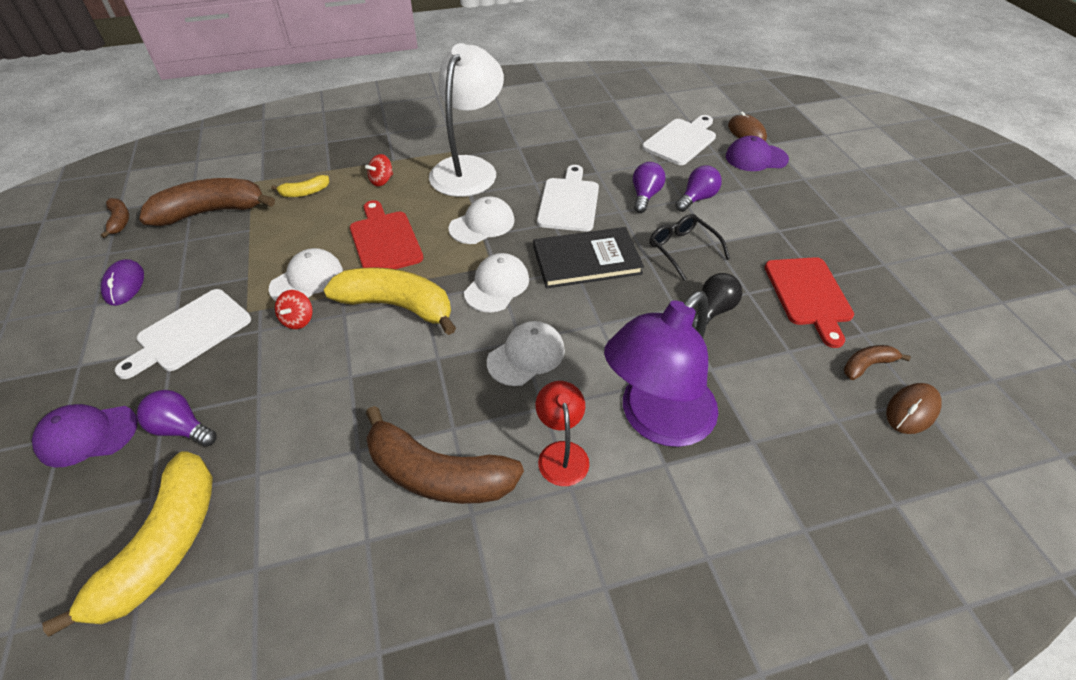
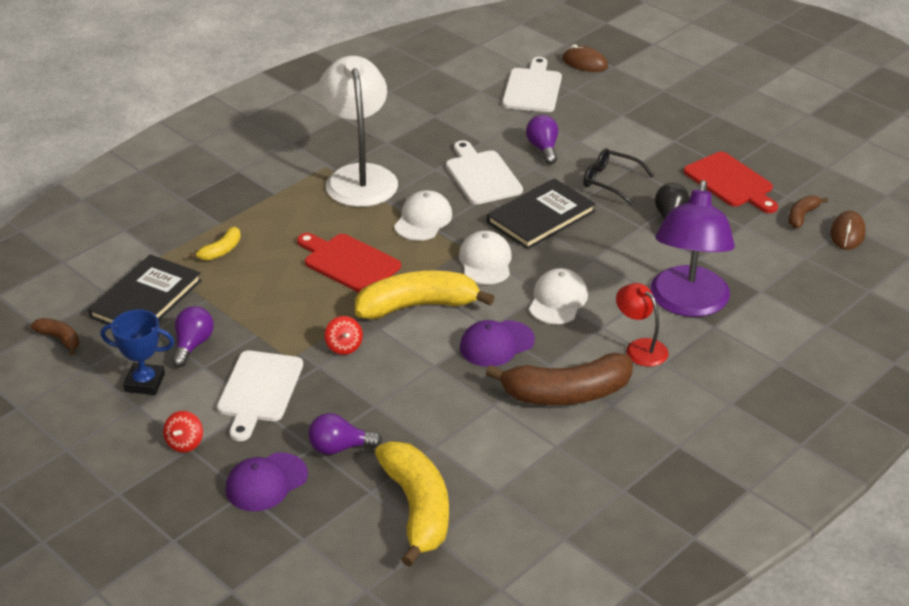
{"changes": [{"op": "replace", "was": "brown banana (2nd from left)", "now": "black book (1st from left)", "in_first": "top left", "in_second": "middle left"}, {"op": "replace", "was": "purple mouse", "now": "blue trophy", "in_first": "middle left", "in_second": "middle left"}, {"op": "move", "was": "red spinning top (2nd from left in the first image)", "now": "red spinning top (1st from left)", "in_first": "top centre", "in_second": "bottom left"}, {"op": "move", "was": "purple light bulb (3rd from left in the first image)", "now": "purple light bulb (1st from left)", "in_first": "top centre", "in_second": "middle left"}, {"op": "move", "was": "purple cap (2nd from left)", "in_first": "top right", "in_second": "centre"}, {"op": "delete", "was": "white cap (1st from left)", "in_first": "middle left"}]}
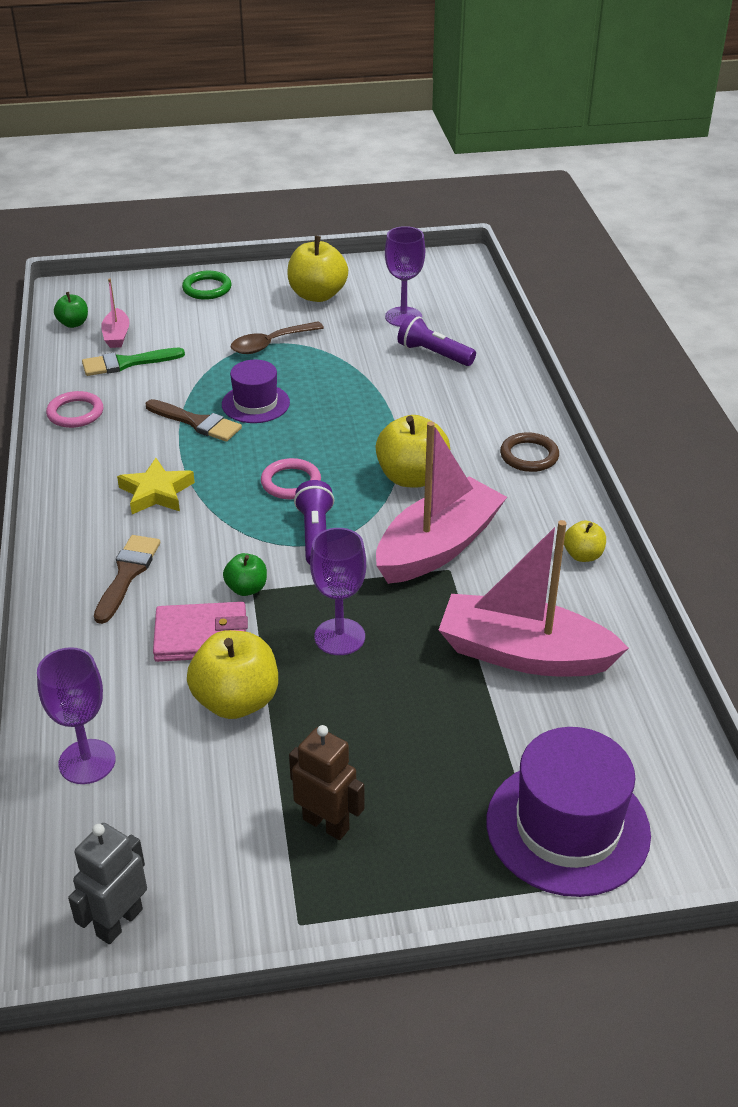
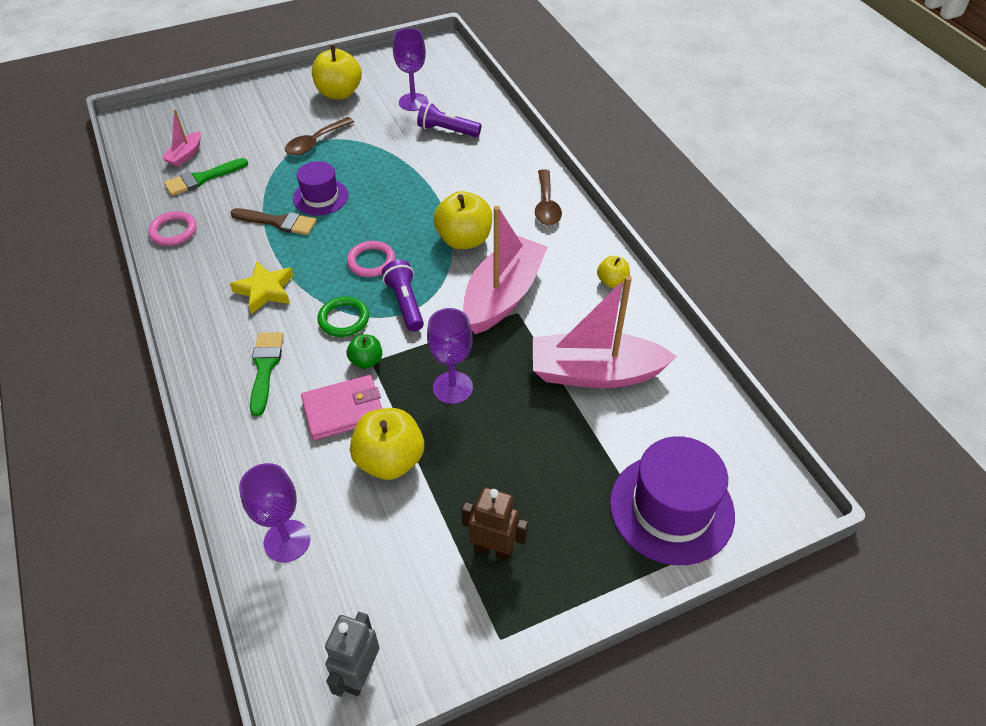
{"changes": [{"op": "rotate", "was": "pink boat (1st from left)", "in_first": "top left", "in_second": "top left", "clockwise": 45}, {"op": "recolor", "was": "brown brush (1st from left)", "now": "green brush (2nd from left)", "in_first": "middle left", "in_second": "middle left"}, {"op": "move", "was": "green ring", "in_first": "top left", "in_second": "centre"}, {"op": "replace", "was": "brown ring", "now": "brown spoon (2nd from left)", "in_first": "middle right", "in_second": "top centre"}, {"op": "delete", "was": "green apple (1st from left)", "in_first": "top left"}]}
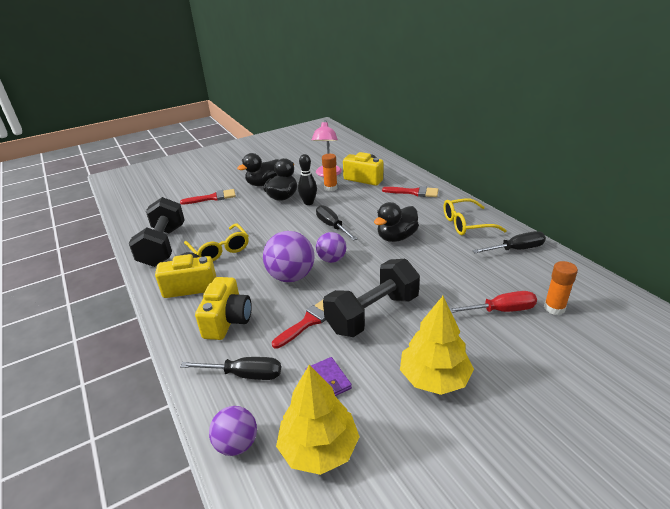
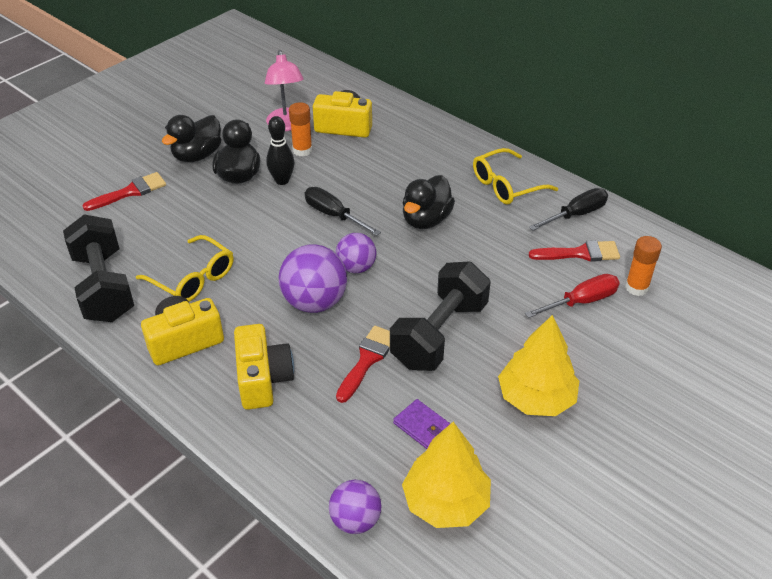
{"changes": [{"op": "move", "was": "red brush (3rd from left)", "in_first": "centre", "in_second": "middle right"}, {"op": "delete", "was": "black screwdriver (1st from left)", "in_first": "bottom centre"}]}
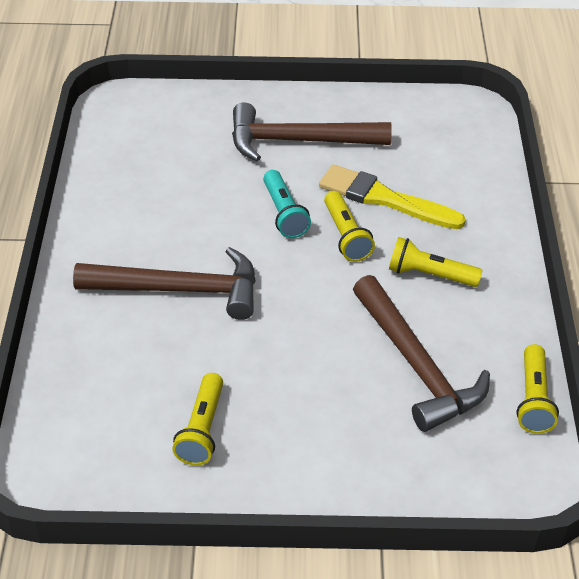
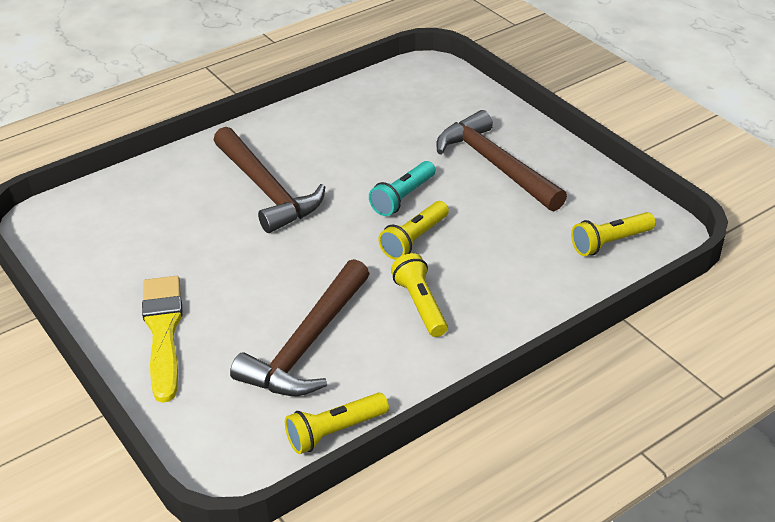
{"changes": [{"op": "move", "was": "yellow brush", "in_first": "middle right", "in_second": "middle left"}, {"op": "move", "was": "yellow flashlight (1st from left in the first image)", "now": "yellow flashlight (4th from left)", "in_first": "bottom centre", "in_second": "middle right"}]}
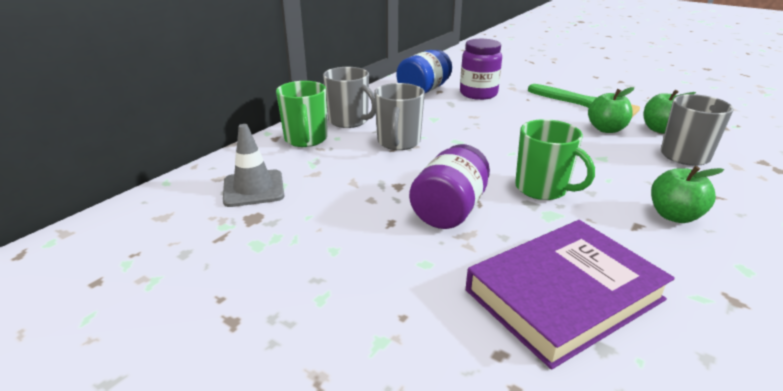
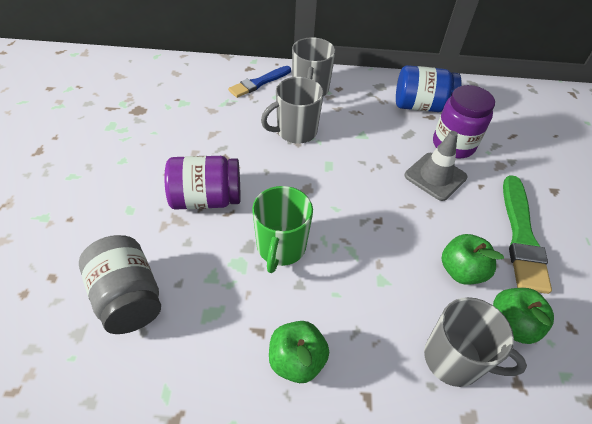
{"changes": [{"op": "replace", "was": "purple book", "now": "grey jar", "in_first": "bottom right", "in_second": "bottom left"}, {"op": "replace", "was": "green mug (1st from left)", "now": "blue brush", "in_first": "top centre", "in_second": "top centre"}, {"op": "move", "was": "grey traffic cone", "in_first": "middle left", "in_second": "middle right"}]}
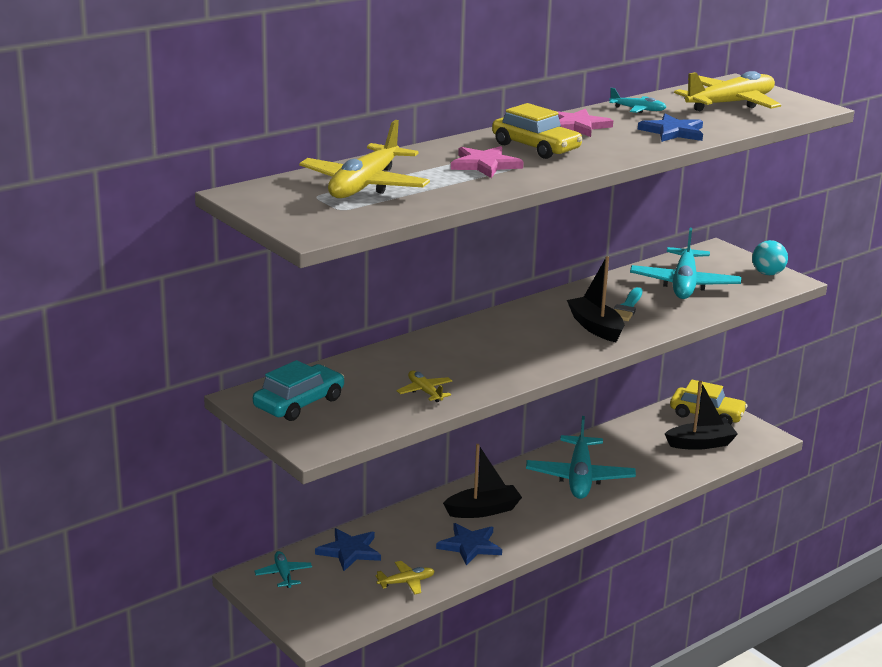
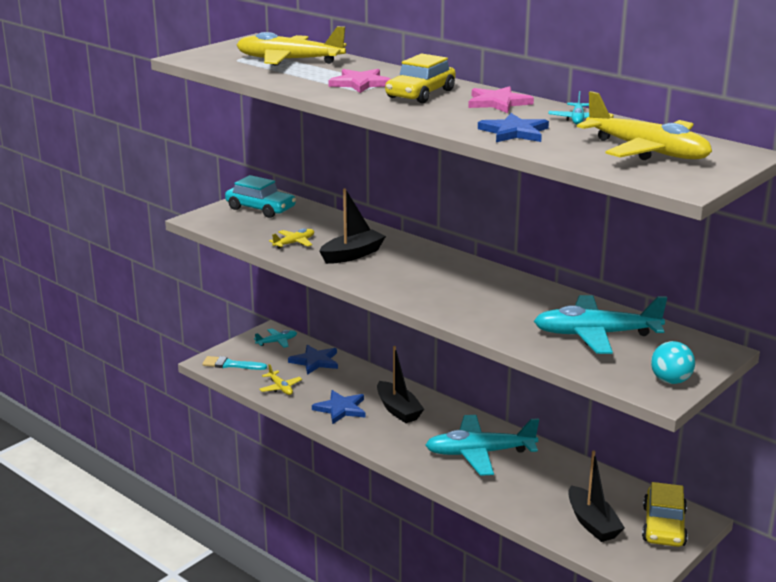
{"changes": [{"op": "move", "was": "turquoise brush", "in_first": "middle right", "in_second": "middle left"}, {"op": "move", "was": "black boat (2nd from left in the first image)", "now": "black boat (1st from left)", "in_first": "middle right", "in_second": "centre"}]}
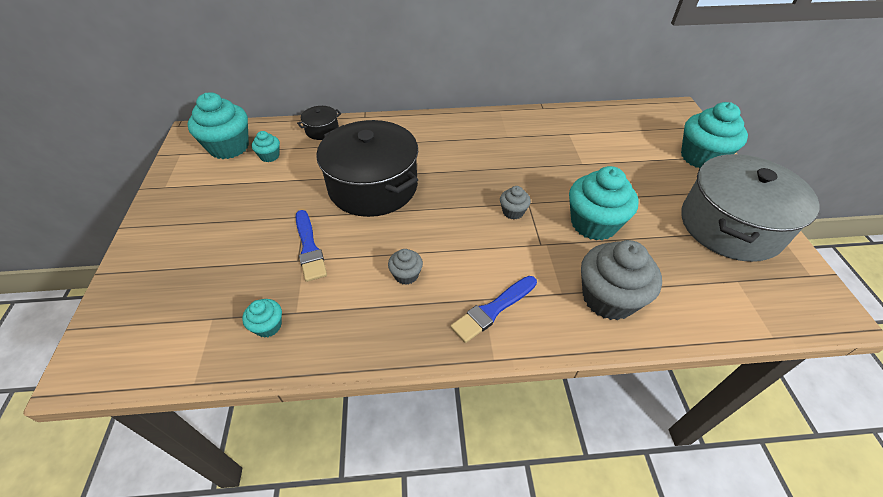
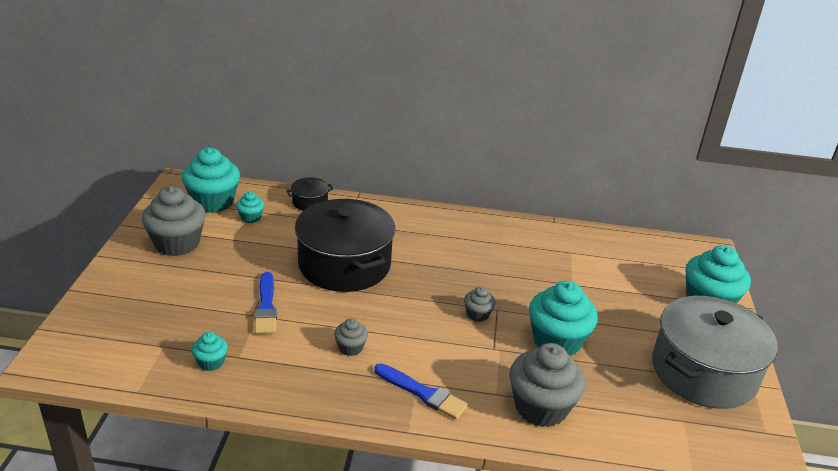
{"changes": [{"op": "insert", "now": "grey cupcake (1st from left)", "in_second": "middle left"}, {"op": "rotate", "was": "blue brush (2nd from left)", "in_first": "centre", "in_second": "bottom centre", "clockwise": -120}]}
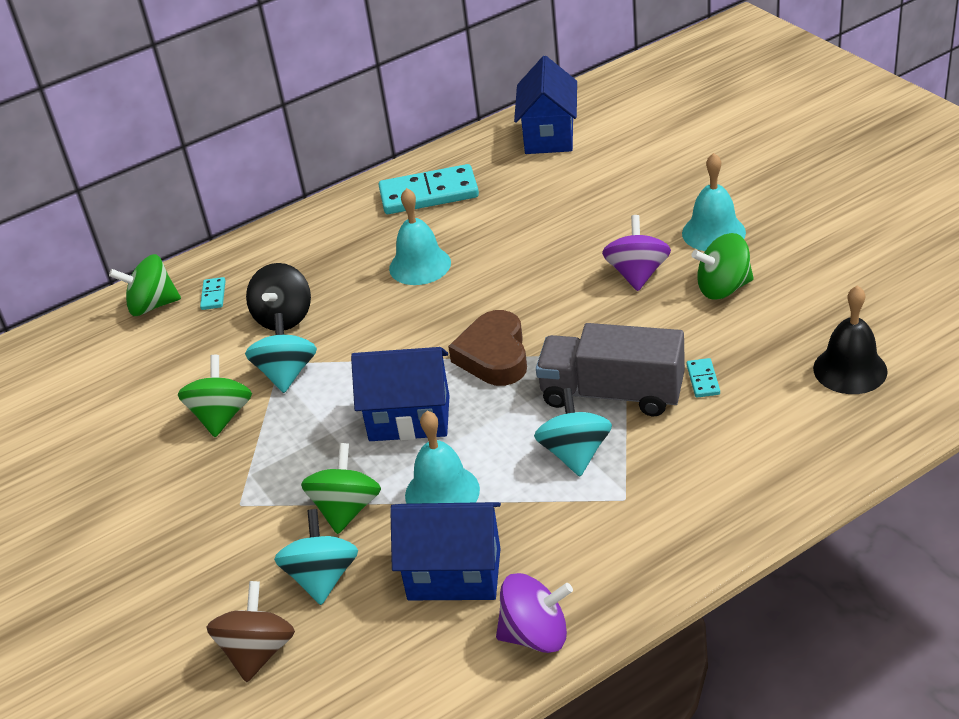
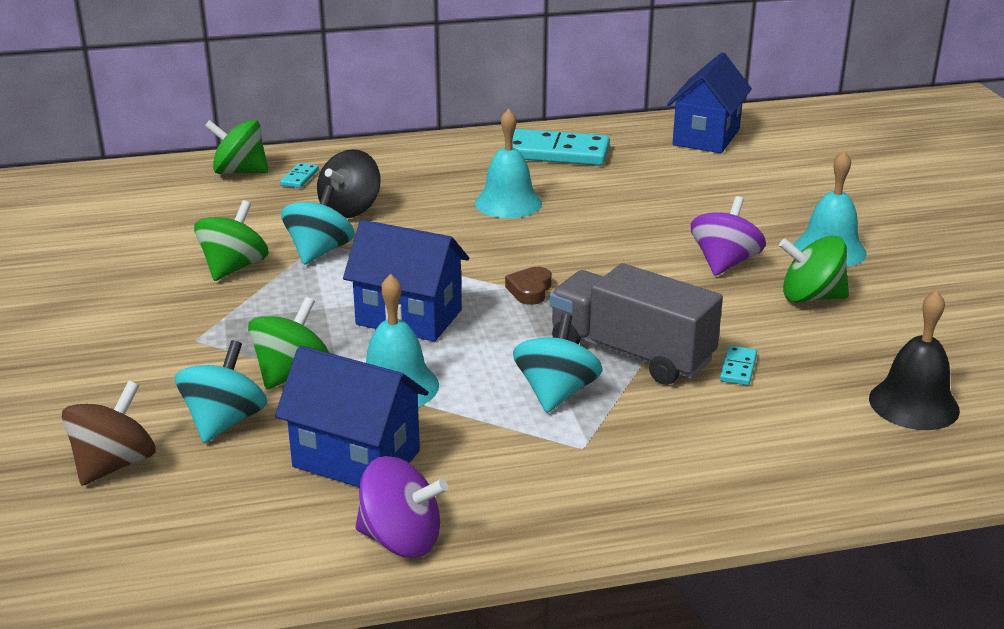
{"changes": [{"op": "resize", "was": "brown heart", "in_first": "centre", "in_second": "centre", "ratio": 0.53}]}
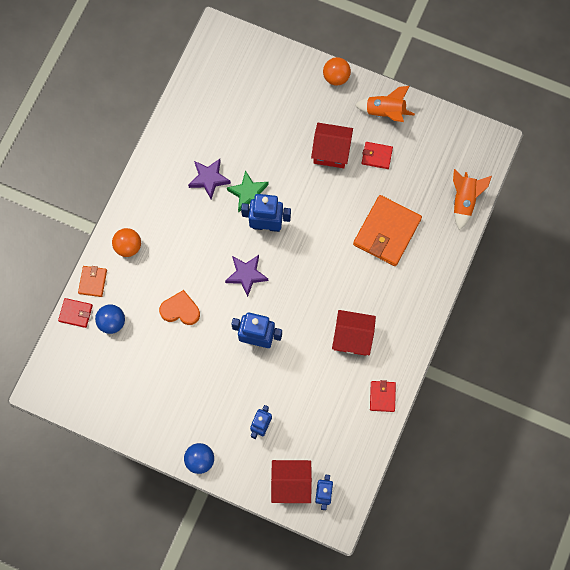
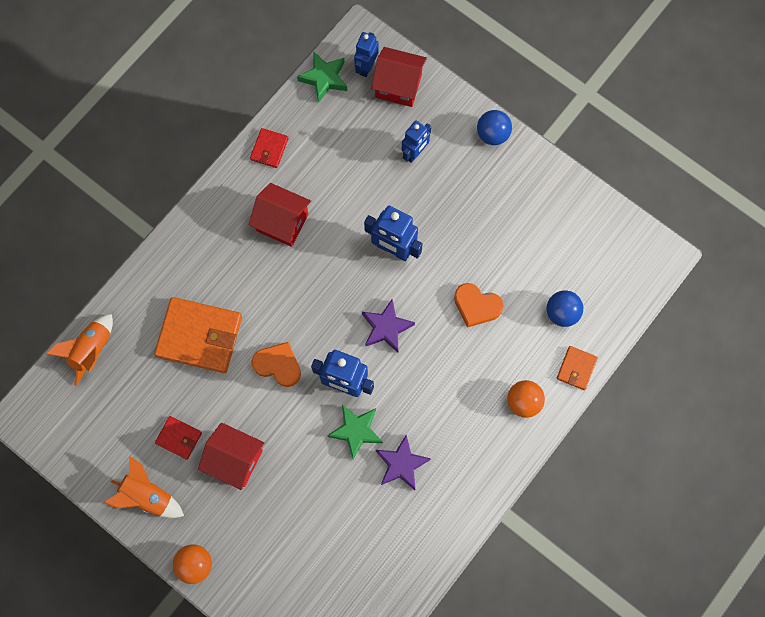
{"changes": [{"op": "rotate", "was": "orange wallet (2nd from left in the first image)", "in_first": "middle right", "in_second": "middle left", "clockwise": 60}, {"op": "insert", "now": "orange heart (1st from left)", "in_second": "centre"}, {"op": "insert", "now": "green star (1st from left)", "in_second": "top centre"}, {"op": "delete", "was": "red wallet (1st from left)", "in_first": "middle left"}]}
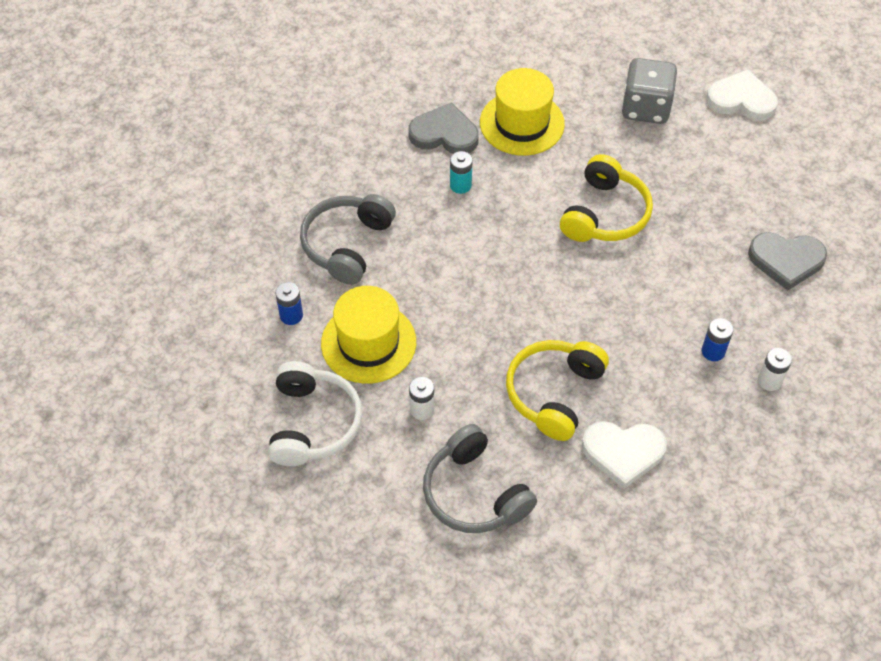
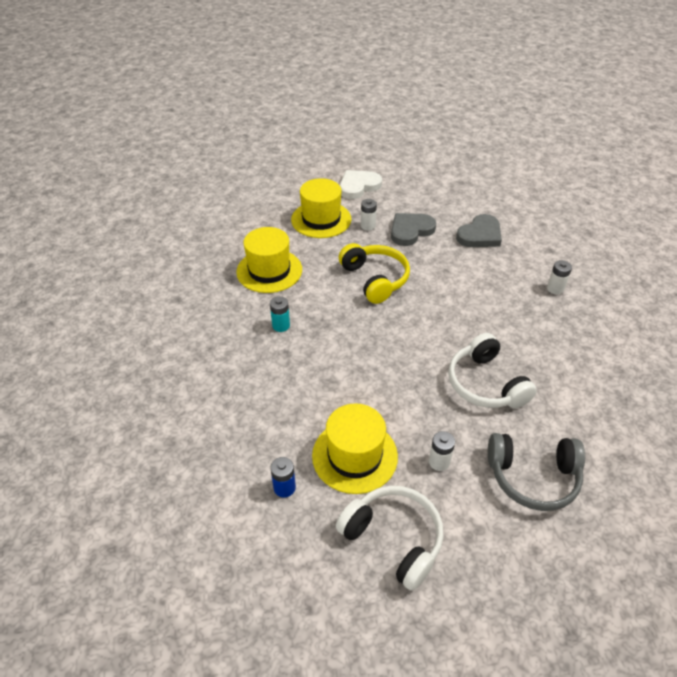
{"changes": [{"op": "replace", "was": "grey dice", "now": "yellow hat (2nd from left)", "in_first": "top right", "in_second": "top centre"}, {"op": "insert", "now": "white battery (1st from left)", "in_second": "top centre"}, {"op": "move", "was": "grey heart (1st from left)", "in_first": "top centre", "in_second": "centre"}, {"op": "recolor", "was": "yellow headphones (1st from left)", "now": "white headphones (2nd from left)", "in_first": "centre", "in_second": "middle right"}, {"op": "delete", "was": "grey headphones (1st from left)", "in_first": "centre"}, {"op": "delete", "was": "white heart (1st from left)", "in_first": "bottom right"}, {"op": "delete", "was": "blue battery (2nd from left)", "in_first": "middle right"}]}
